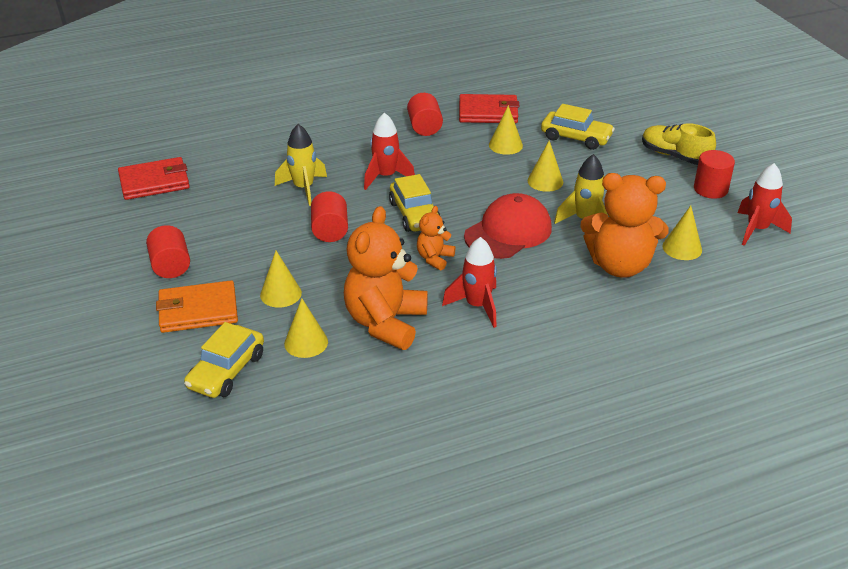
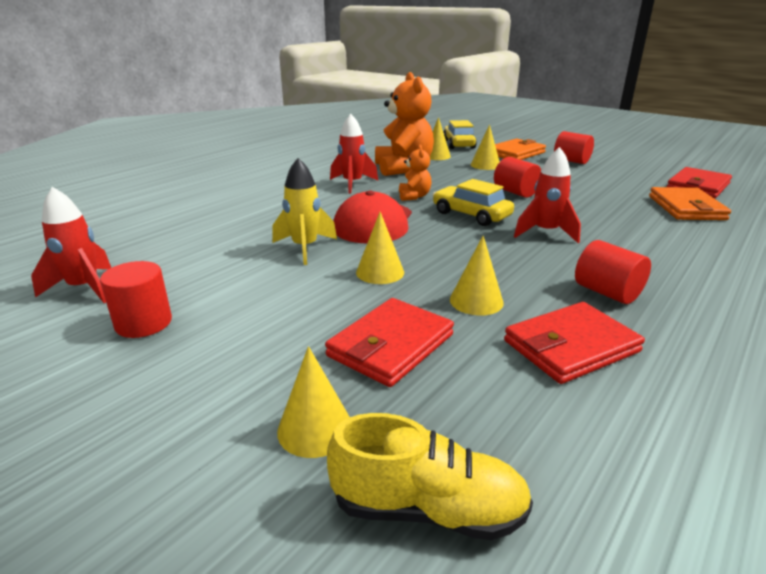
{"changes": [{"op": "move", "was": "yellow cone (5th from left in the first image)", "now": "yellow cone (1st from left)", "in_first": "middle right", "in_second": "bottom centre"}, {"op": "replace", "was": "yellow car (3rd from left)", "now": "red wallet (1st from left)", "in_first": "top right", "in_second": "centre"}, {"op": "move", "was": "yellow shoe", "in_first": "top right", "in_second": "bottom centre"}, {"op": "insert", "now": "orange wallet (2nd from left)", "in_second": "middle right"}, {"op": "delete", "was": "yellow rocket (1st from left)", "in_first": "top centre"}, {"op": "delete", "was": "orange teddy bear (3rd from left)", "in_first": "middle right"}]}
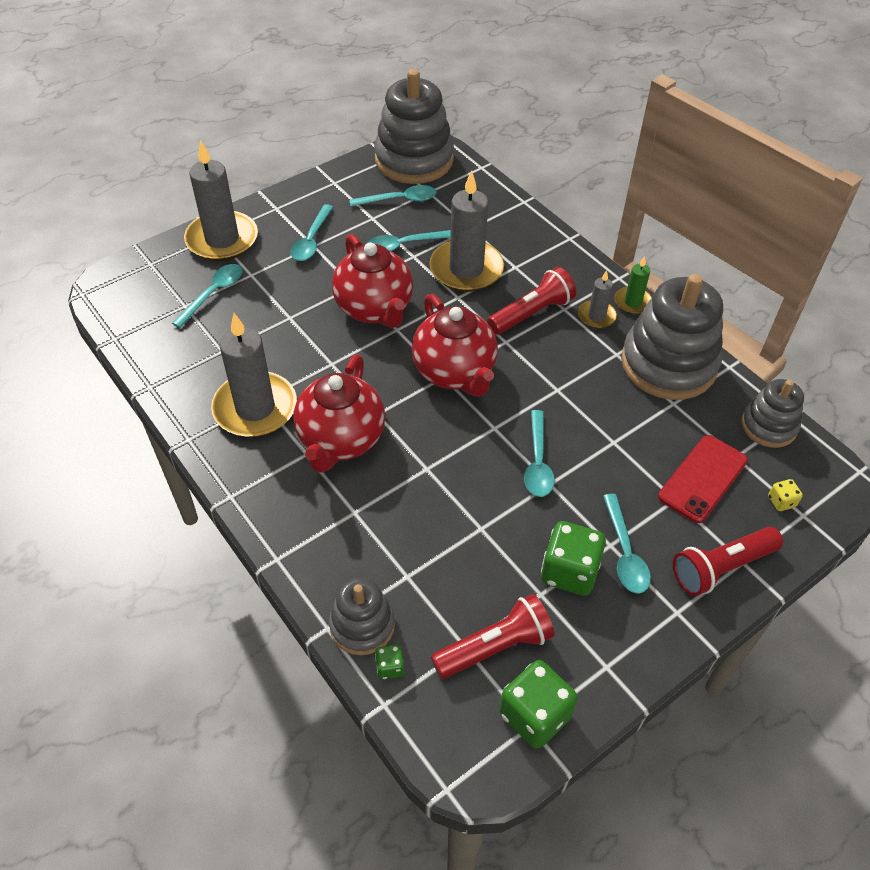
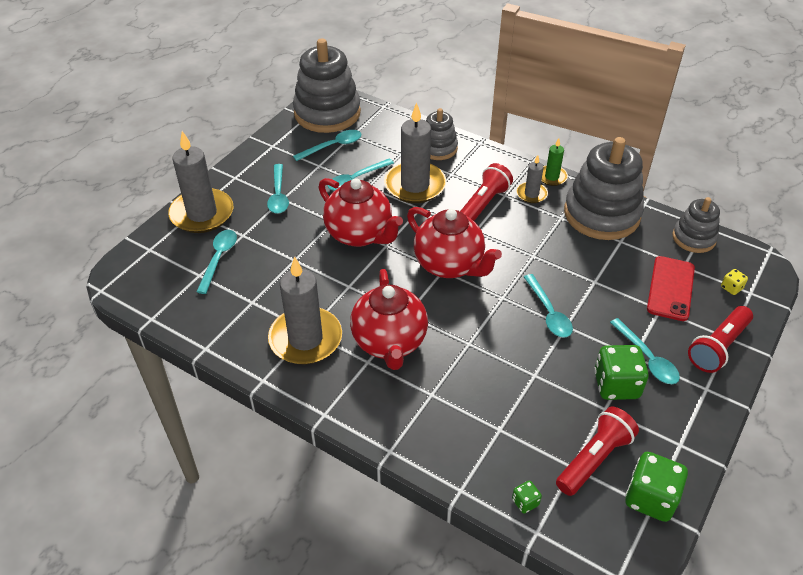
{"changes": [{"op": "move", "was": "grey stacking toy (1st from left in the first image)", "now": "grey stacking toy (2nd from left)", "in_first": "bottom centre", "in_second": "top centre"}]}
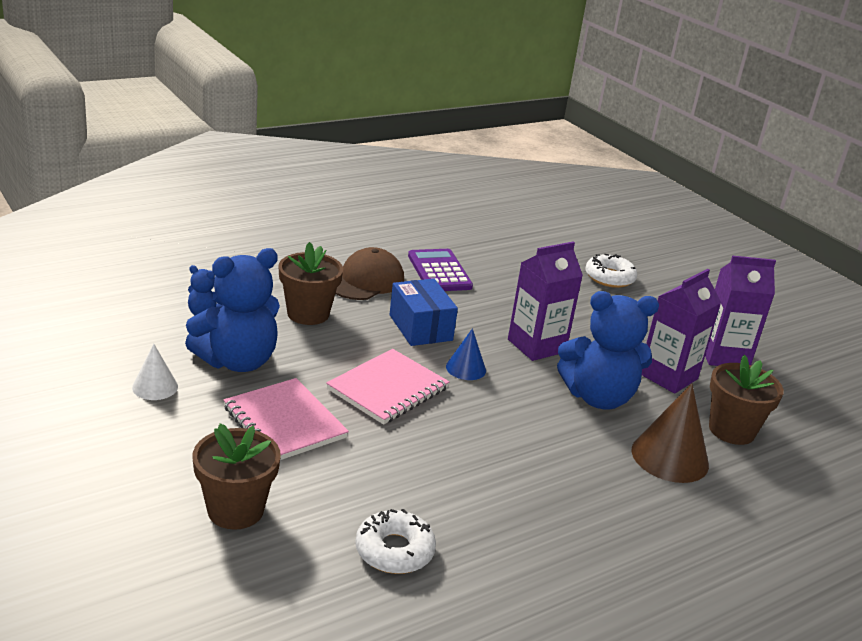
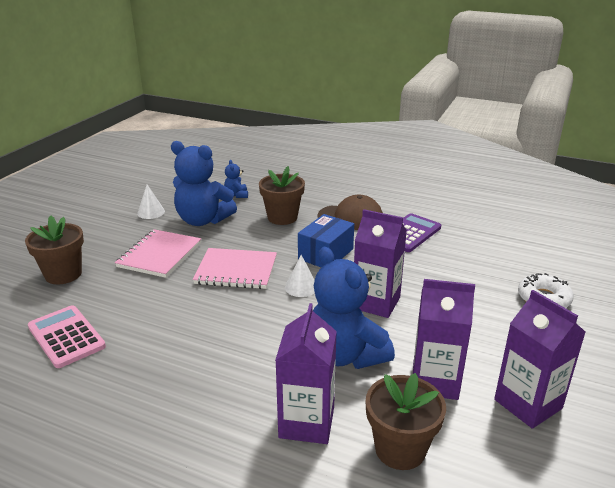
{"changes": [{"op": "replace", "was": "white donut (1st from left)", "now": "pink calculator", "in_first": "bottom centre", "in_second": "bottom left"}, {"op": "replace", "was": "brown cone", "now": "purple carton (1st from left)", "in_first": "bottom right", "in_second": "bottom centre"}, {"op": "recolor", "was": "blue cone", "now": "white cone (2nd from left)", "in_first": "centre", "in_second": "centre"}]}
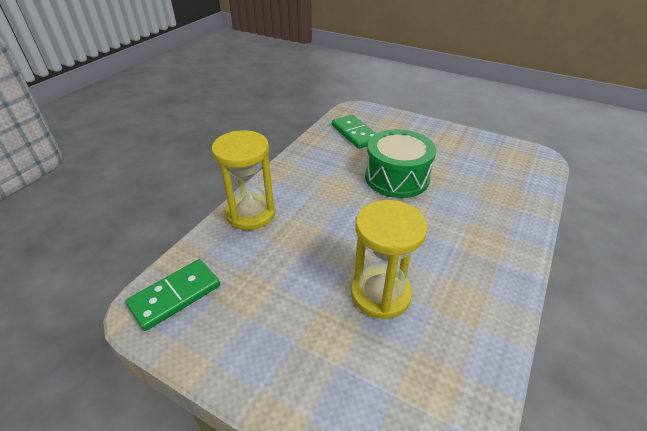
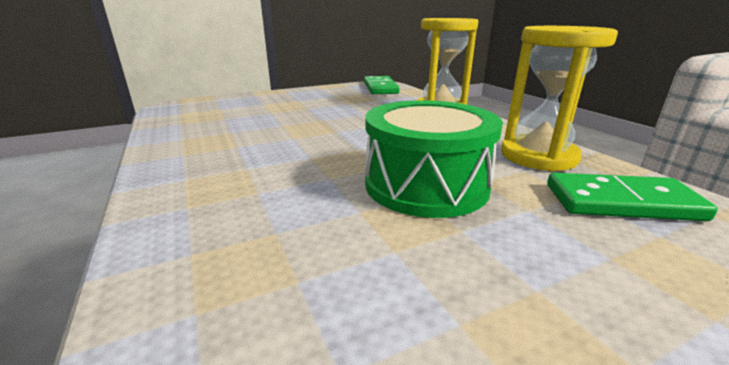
{"changes": [{"op": "move", "was": "yellow hourglass (2nd from left)", "in_first": "centre", "in_second": "top right"}]}
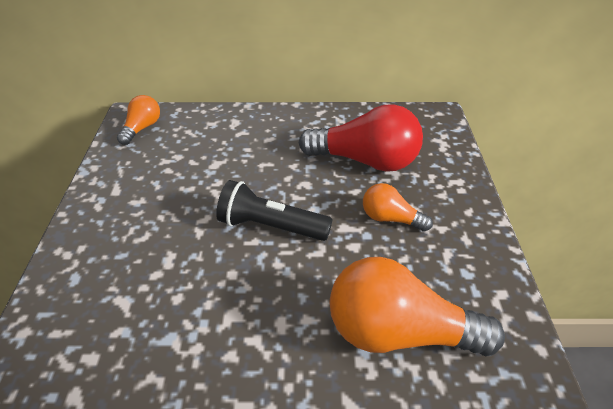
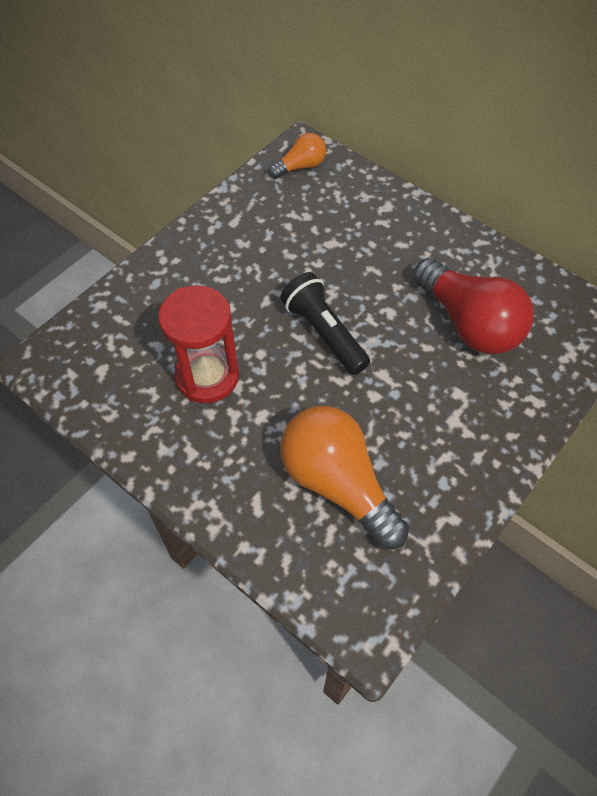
{"changes": [{"op": "insert", "now": "red hourglass", "in_second": "middle left"}, {"op": "delete", "was": "orange light bulb (2nd from left)", "in_first": "centre"}]}
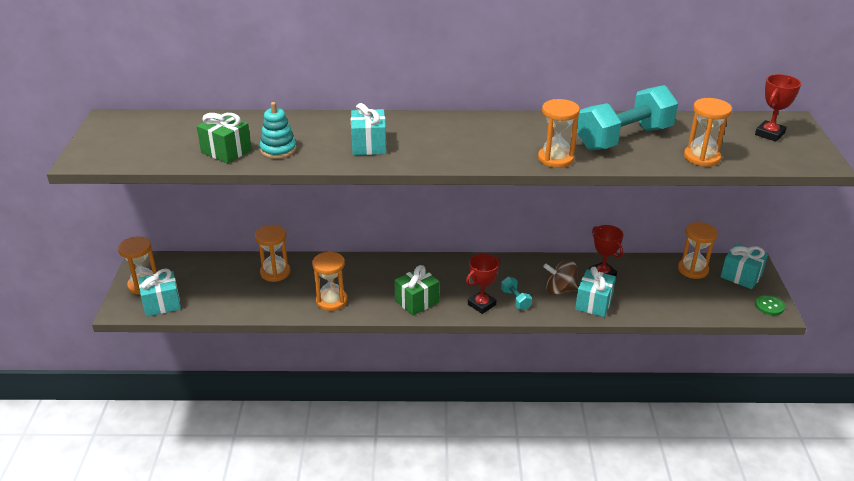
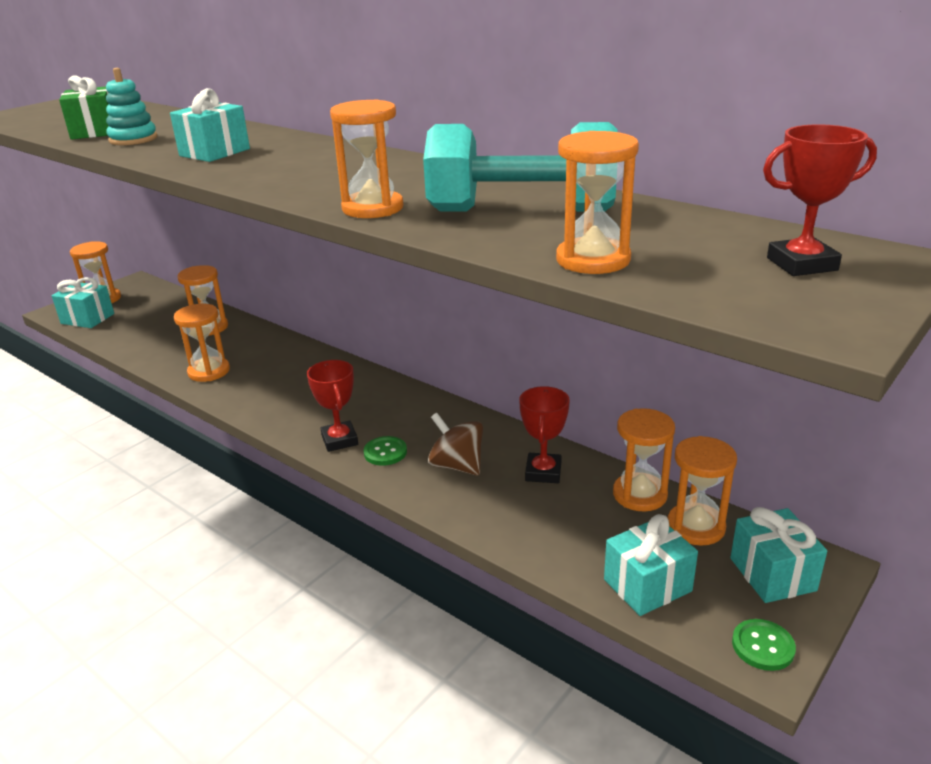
{"changes": [{"op": "rotate", "was": "red trophy (1st from left)", "in_first": "centre", "in_second": "centre", "clockwise": 75}, {"op": "replace", "was": "turquoise dumbbell (1st from left)", "now": "green button (1st from left)", "in_first": "centre", "in_second": "centre"}, {"op": "move", "was": "turquoise gift (3rd from left)", "in_first": "middle right", "in_second": "bottom right"}, {"op": "insert", "now": "orange hourglass (6th from left)", "in_second": "middle right"}, {"op": "delete", "was": "green gift (2nd from left)", "in_first": "centre"}]}
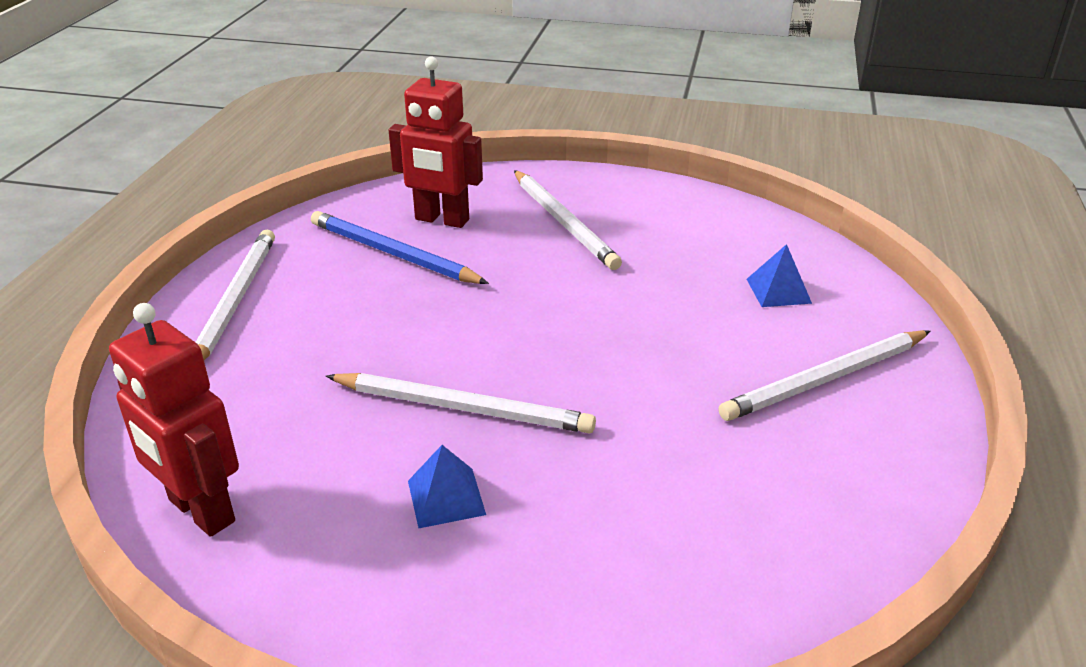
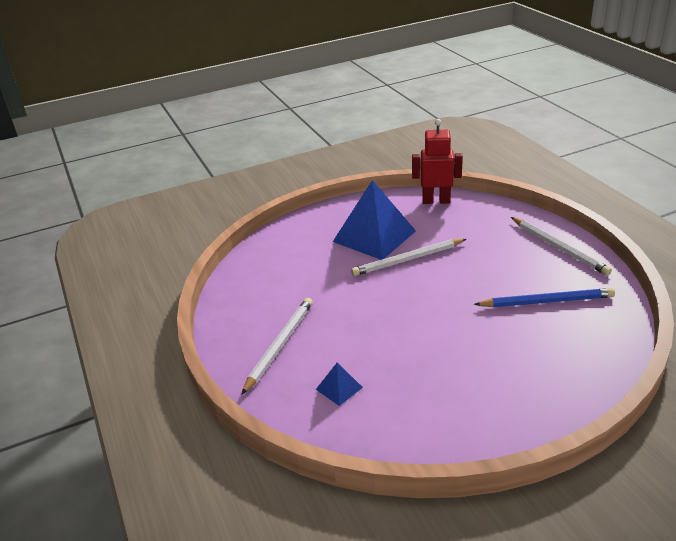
{"changes": [{"op": "resize", "was": "blue pyramid (1st from left in the first image)", "in_first": "bottom centre", "in_second": "centre", "ratio": 2.34}, {"op": "delete", "was": "red robot (2nd from left)", "in_first": "top centre"}, {"op": "delete", "was": "white pencil (3rd from left)", "in_first": "top centre"}]}
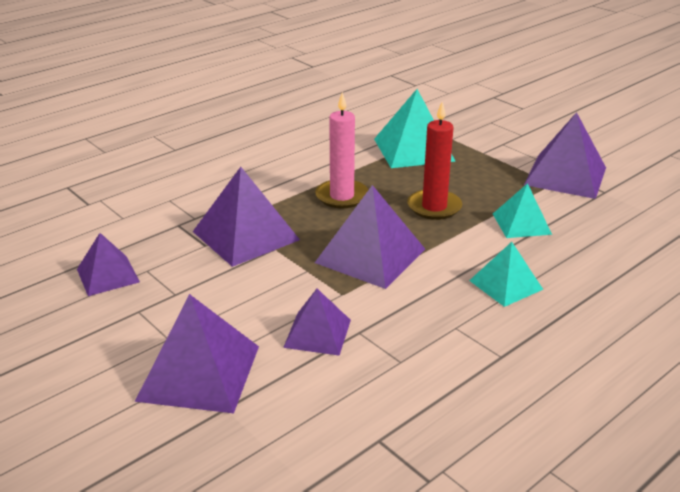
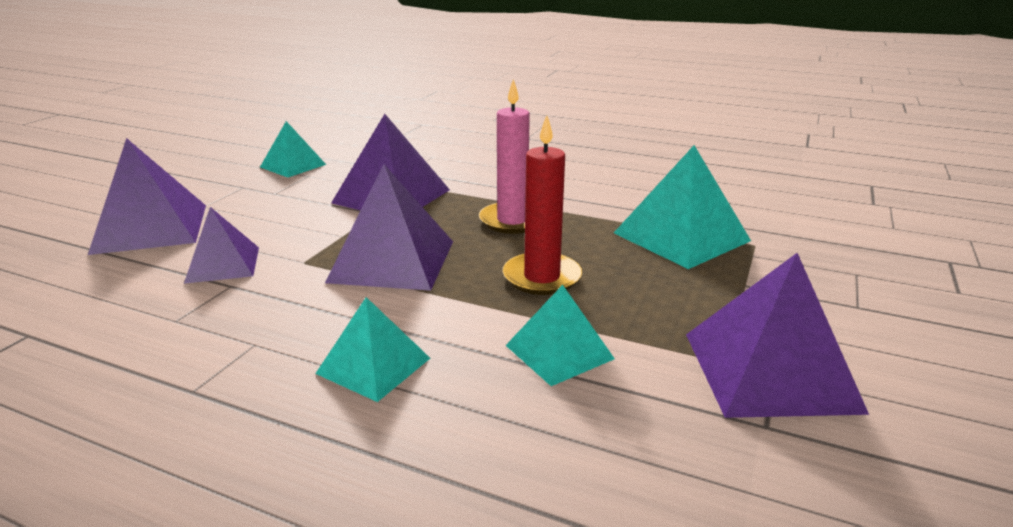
{"changes": [{"op": "recolor", "was": "purple pyramid (1st from left)", "now": "turquoise pyramid (1st from left)", "in_first": "middle left", "in_second": "top left"}]}
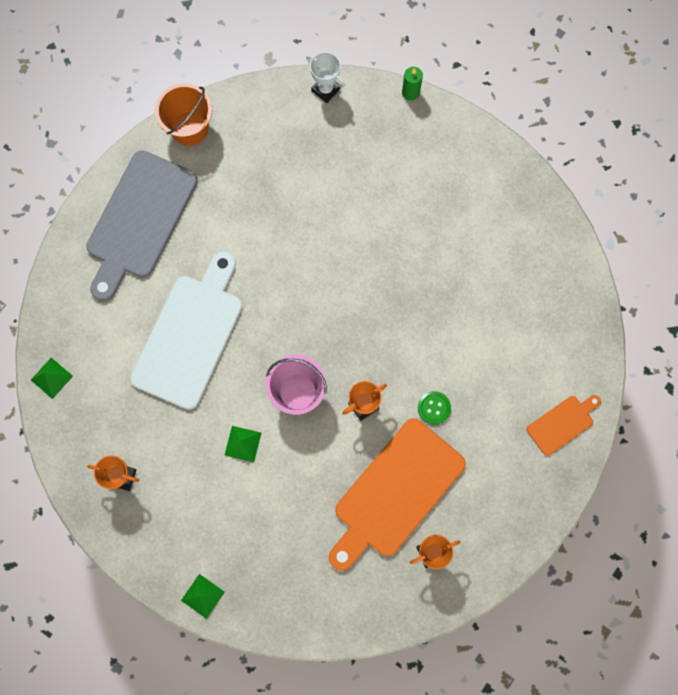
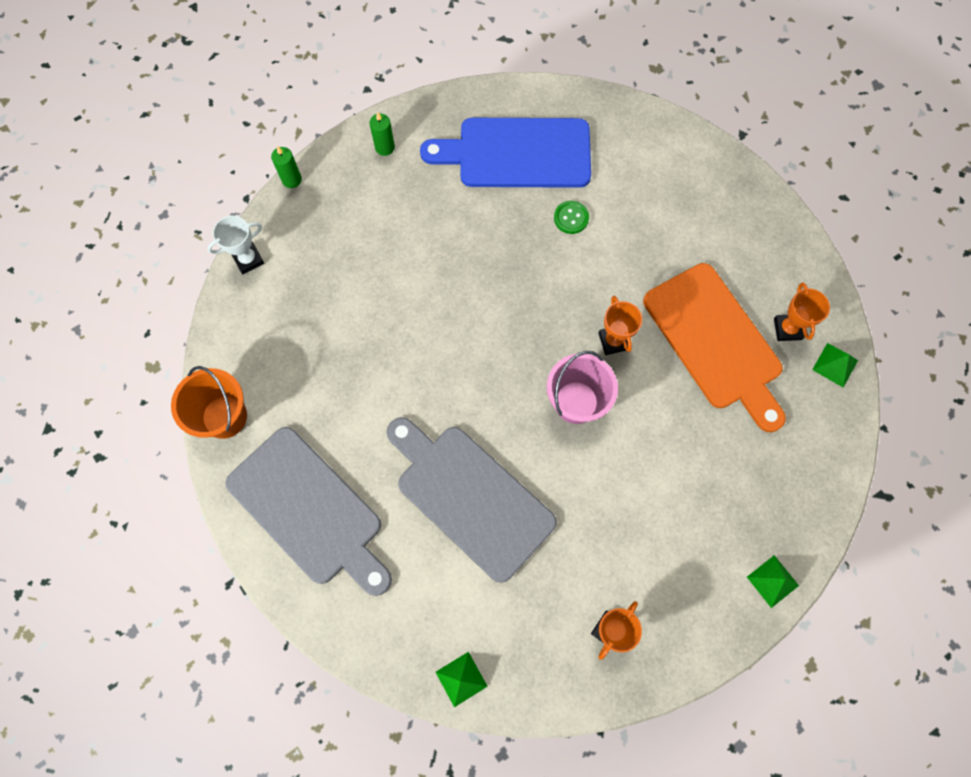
{"changes": [{"op": "insert", "now": "green candle (2nd from left)", "in_second": "top centre"}, {"op": "recolor", "was": "white cutting board", "now": "grey cutting board (2nd from left)", "in_first": "middle left", "in_second": "centre"}, {"op": "insert", "now": "blue cutting board", "in_second": "top centre"}, {"op": "move", "was": "green button", "in_first": "centre", "in_second": "top centre"}, {"op": "move", "was": "green pyramid (3rd from left)", "in_first": "centre", "in_second": "middle right"}, {"op": "delete", "was": "orange cutting board (2nd from left)", "in_first": "middle right"}]}
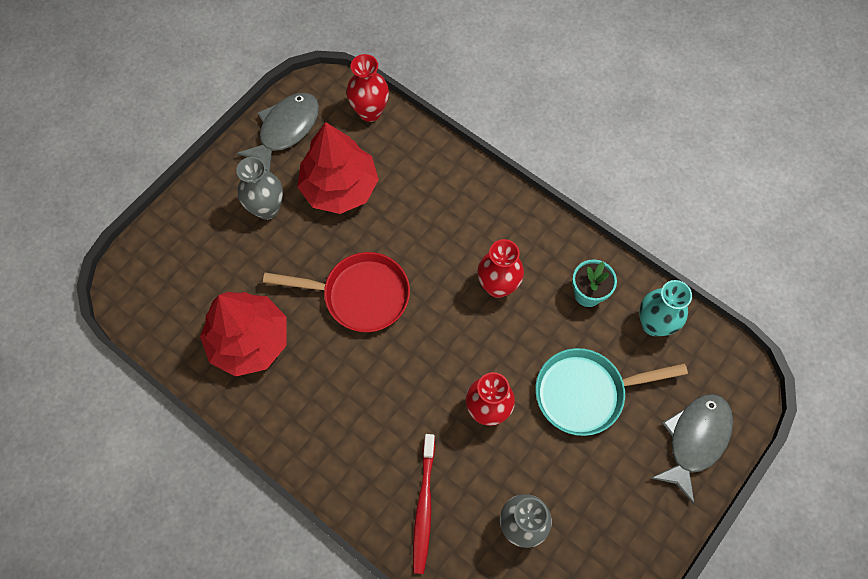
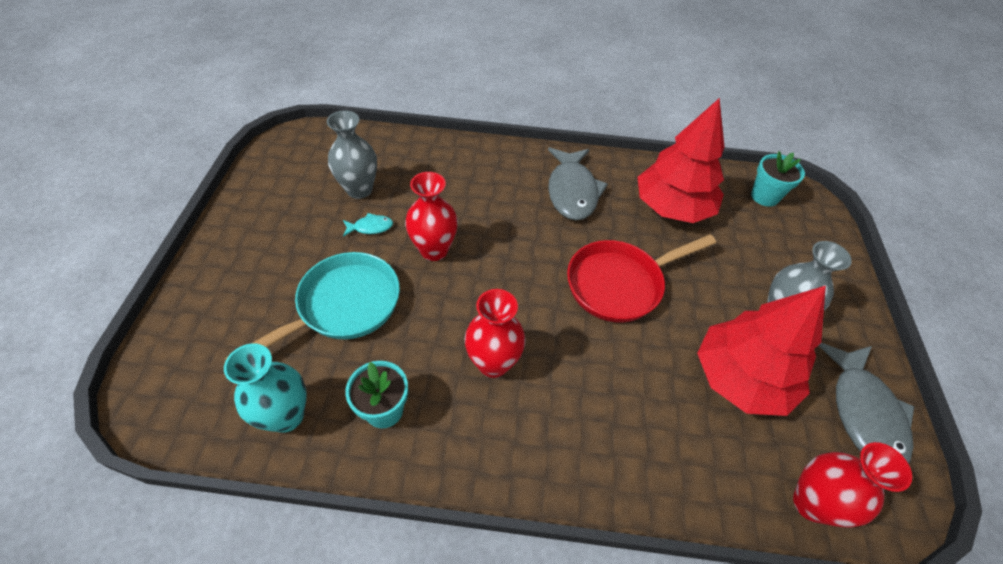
{"changes": [{"op": "insert", "now": "turquoise fish", "in_second": "centre"}, {"op": "move", "was": "grey fish (2nd from left in the first image)", "now": "grey fish (1st from left)", "in_first": "bottom right", "in_second": "top centre"}, {"op": "insert", "now": "turquoise flower pot (2nd from left)", "in_second": "top right"}, {"op": "delete", "was": "red toothbrush", "in_first": "bottom centre"}]}
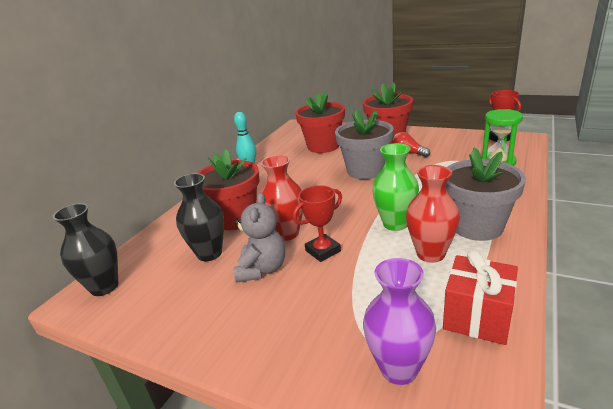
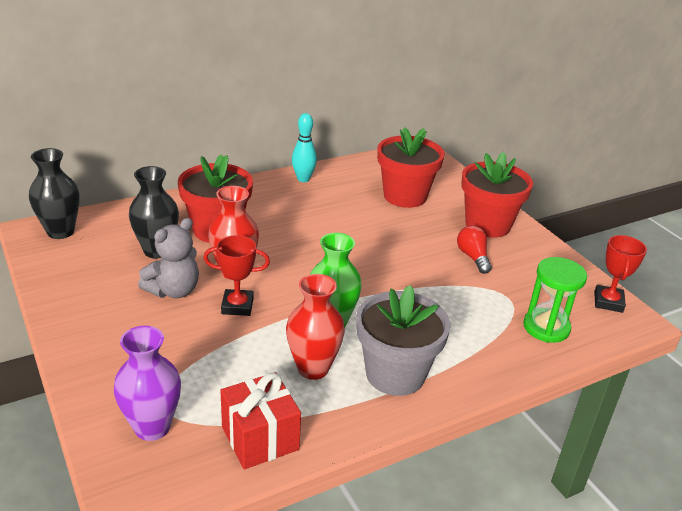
{"changes": [{"op": "delete", "was": "grey flower pot (1st from left)", "in_first": "centre"}]}
